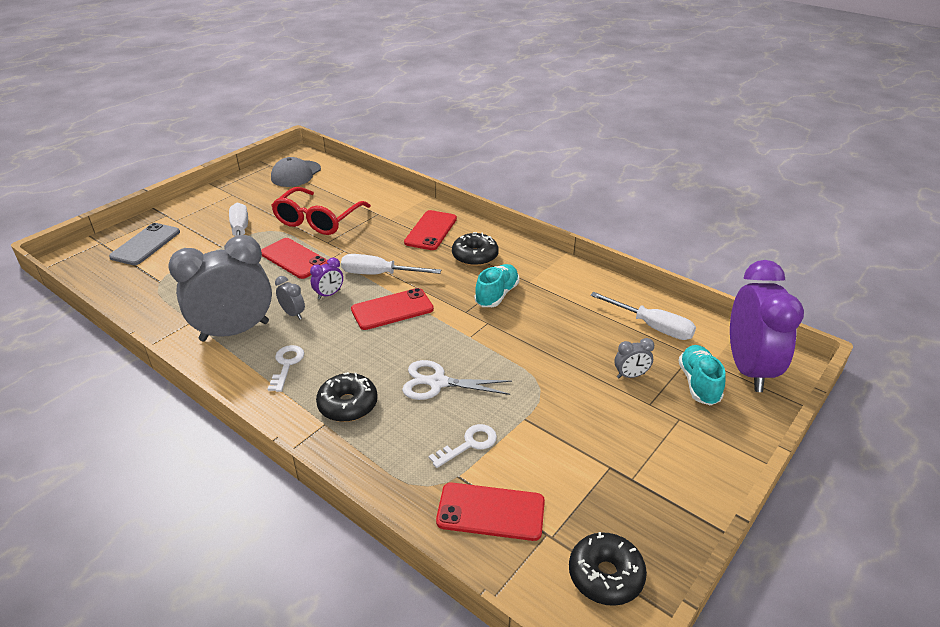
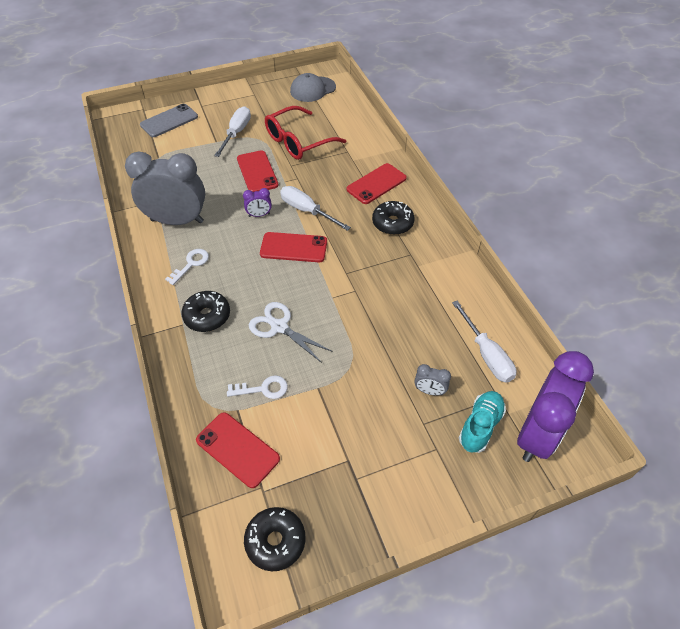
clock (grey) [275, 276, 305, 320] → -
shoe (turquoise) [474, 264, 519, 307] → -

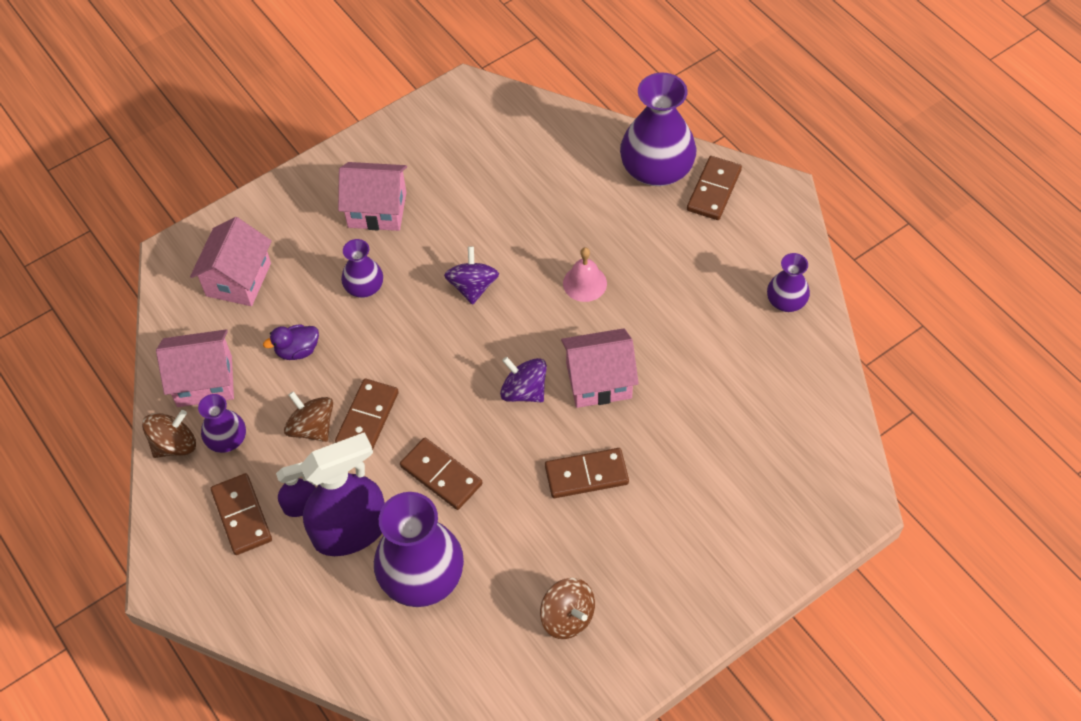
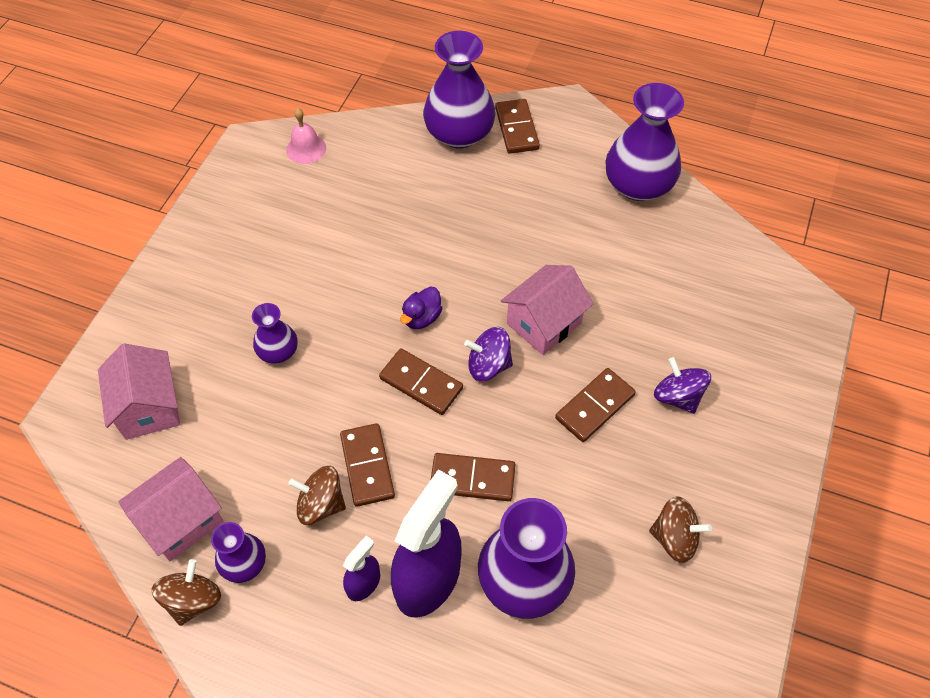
bell (pink) [563, 247, 607, 302] → bell (pink) [286, 108, 326, 164], moved
domino (brown) [211, 473, 272, 555] → domino (brown) [379, 348, 463, 415], moved
duck (purple) [263, 324, 319, 360] → duck (purple) [400, 287, 443, 329], moved
vase (purple) [767, 253, 810, 312] → vase (purple) [606, 83, 684, 201], x1.89
spinning top (purple) [444, 246, 499, 305] → spinning top (purple) [654, 357, 711, 414], moved
house (pink) [338, 162, 407, 231] → -

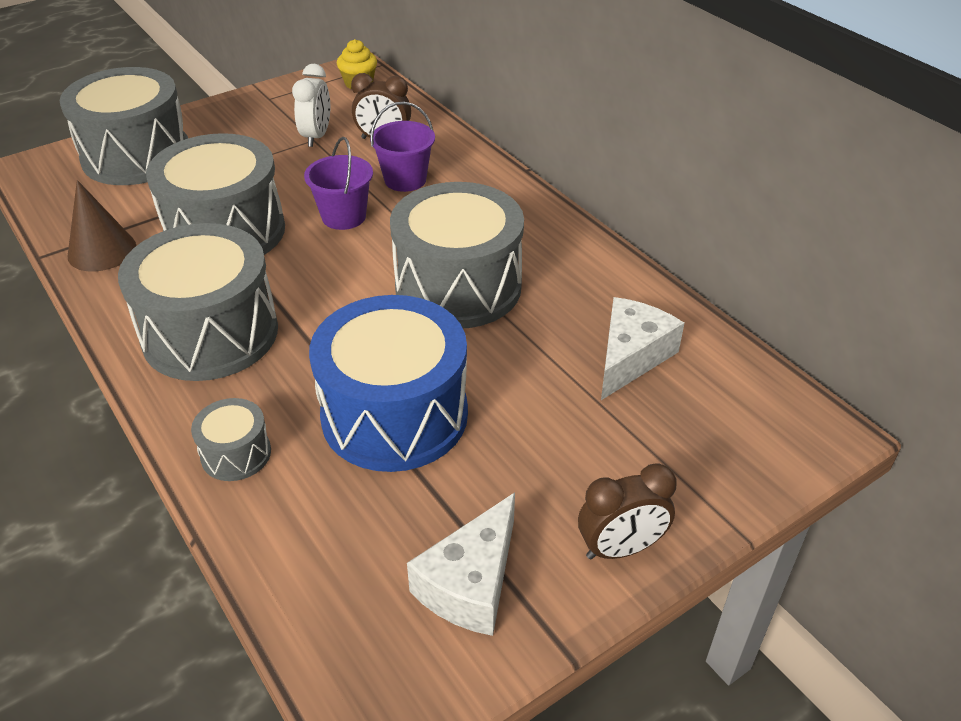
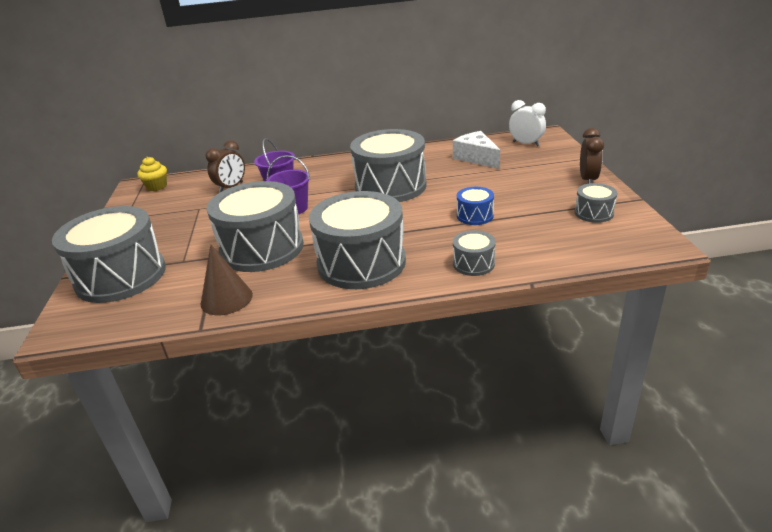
drum (blue) [309, 295, 468, 472] → drum (blue) [457, 187, 494, 225], x0.45
clock (white) [292, 64, 330, 147] → clock (white) [509, 100, 546, 146], moved
cheese (white) [407, 493, 515, 636] → drum (grey) [575, 183, 617, 223]

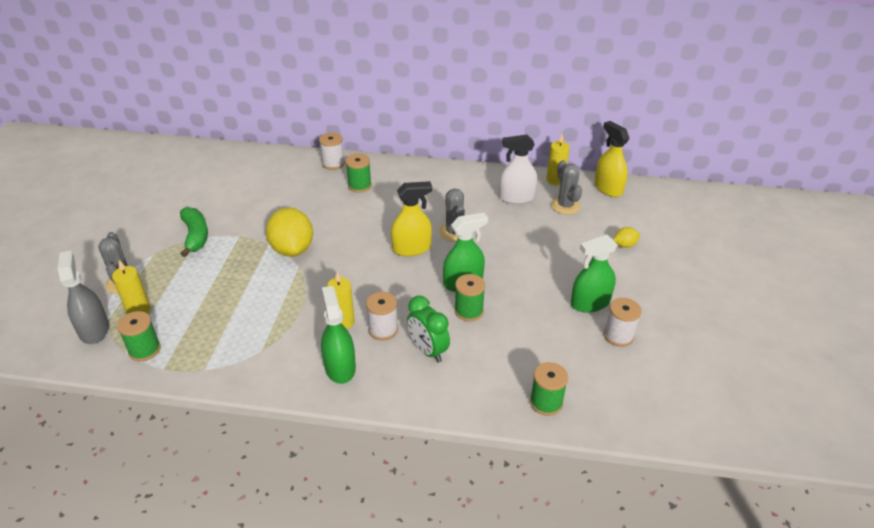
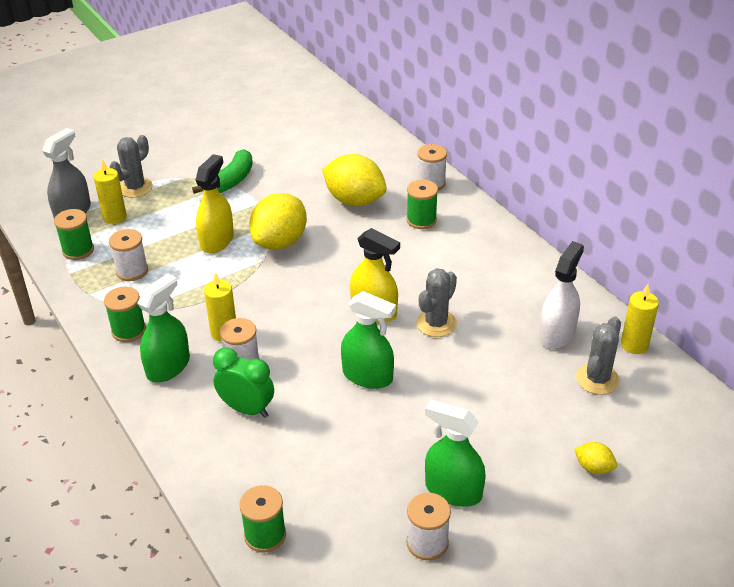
spool (green) [454, 274, 485, 321] → spool (green) [104, 287, 146, 342], moved
- → spool (white) [109, 229, 148, 281]
spray bottle (yellow) [594, 121, 629, 197] → spray bottle (yellow) [196, 154, 234, 253], moved
clock (green) [407, 295, 450, 363] → clock (green) [213, 348, 274, 418], 105 degrees clockwise
- → lemon (yellow) [322, 154, 387, 206]
spray bottle (white) [499, 134, 537, 204] → spray bottle (white) [539, 241, 584, 349], 75 degrees clockwise

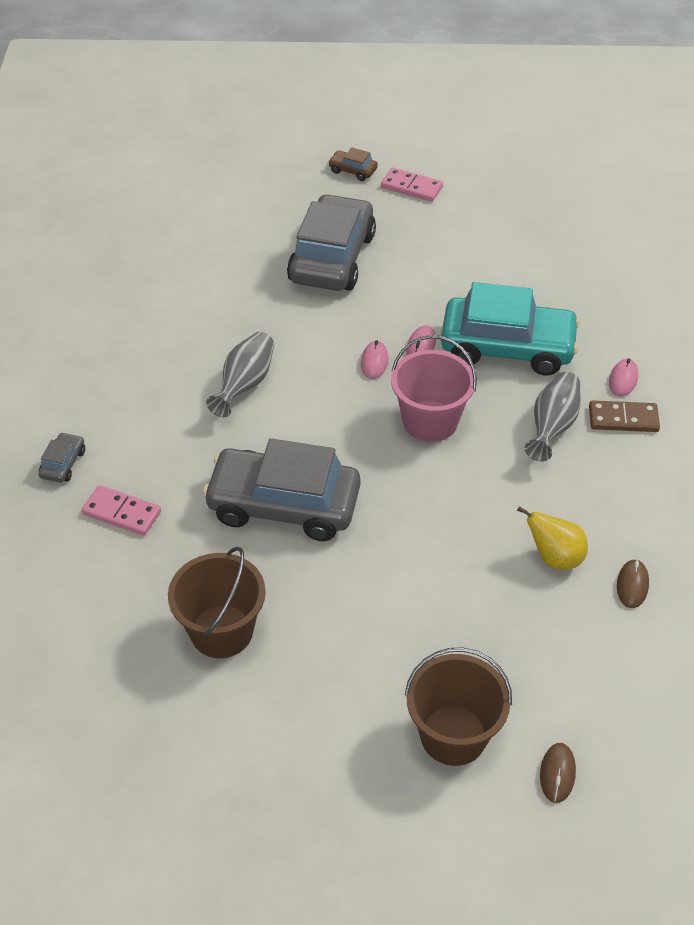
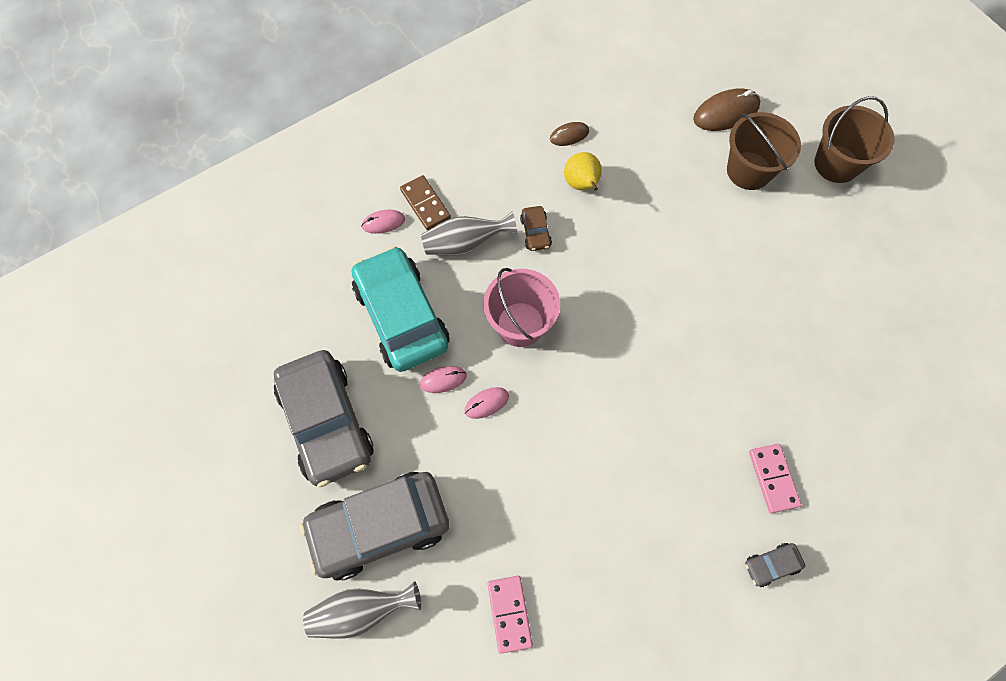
car (grey) [203, 438, 360, 541] → car (grey) [274, 350, 374, 488], moved
vase (grey) [206, 332, 274, 417] → vase (grey) [303, 581, 421, 639], moved
domino (pink) [381, 168, 443, 202] → domino (pink) [487, 576, 533, 654], moved
car (brown) [328, 147, 378, 181] → car (brown) [520, 206, 552, 251], moved
mouse (brown) [540, 743, 576, 803] → mouse (brown) [693, 89, 760, 131], x1.75
bucket (brown) [168, 547, 266, 658] → bucket (brown) [814, 96, 895, 183], moved

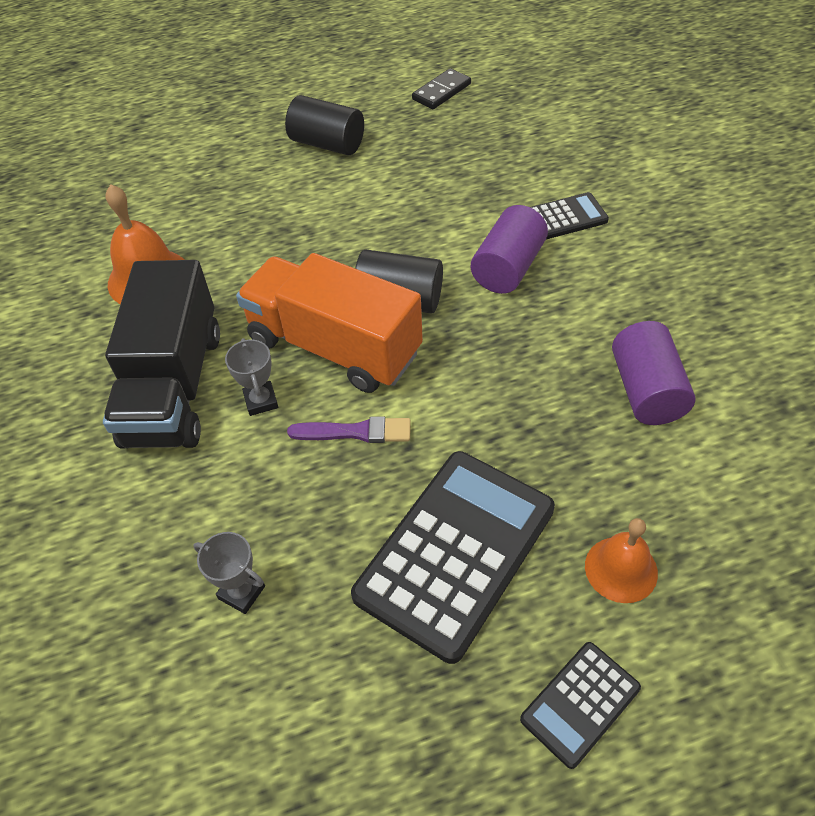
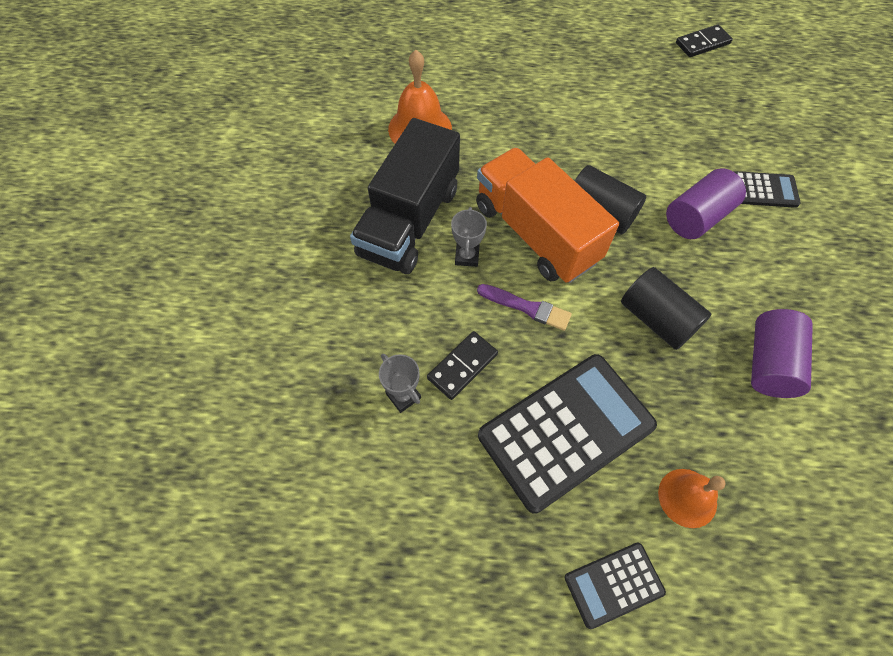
- → domino (black) [427, 331, 498, 400]
cylinder (black) [285, 95, 364, 155] → cylinder (black) [621, 267, 711, 350], moved

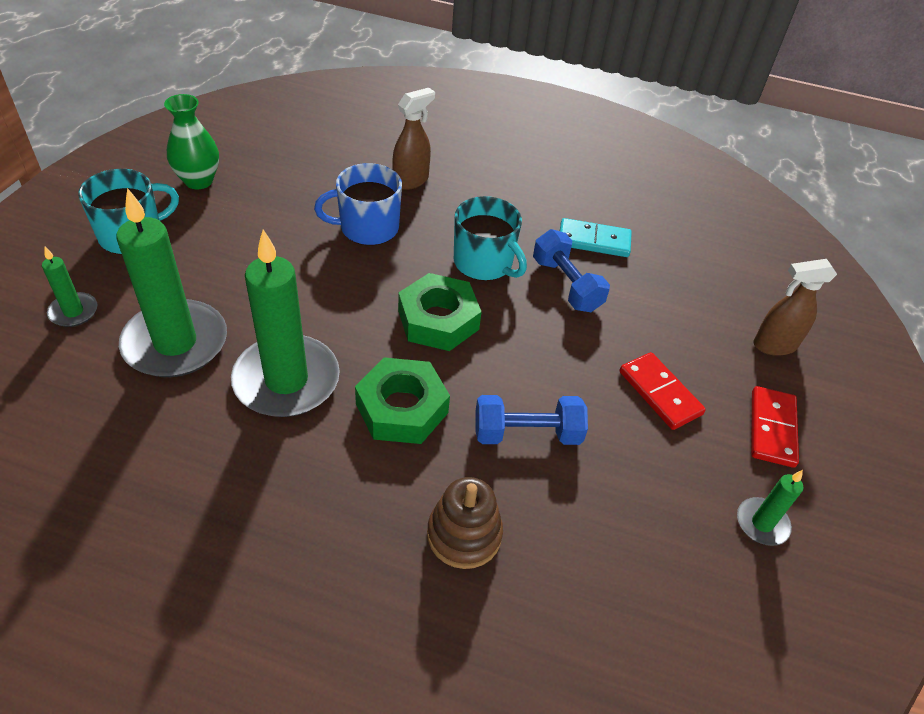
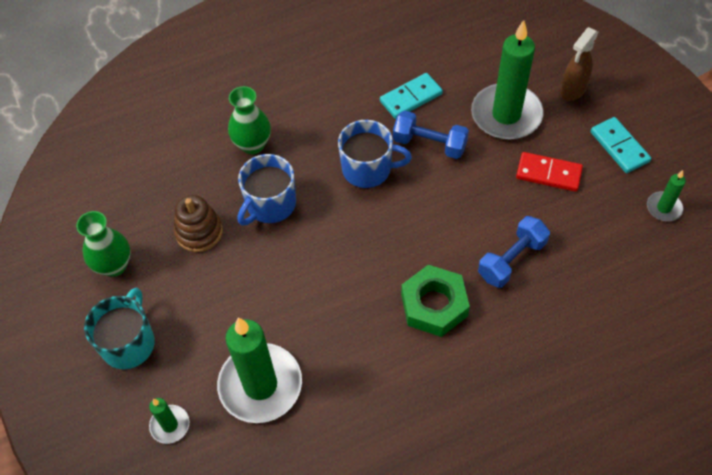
stacking toy (brown) [427, 477, 503, 569] → stacking toy (brown) [174, 195, 223, 252], moved
spray bottle (brown) [392, 88, 435, 190] → vase (green) [228, 86, 271, 154]
mug (turquoise) [454, 196, 527, 281] → mug (blue) [338, 120, 412, 188]
candle (green) [231, 229, 340, 417] → candle (green) [471, 20, 544, 140], moved
domino (red) [751, 386, 799, 468] → domino (turquoise) [590, 117, 651, 173]
nut (green) [398, 273, 482, 351] → -

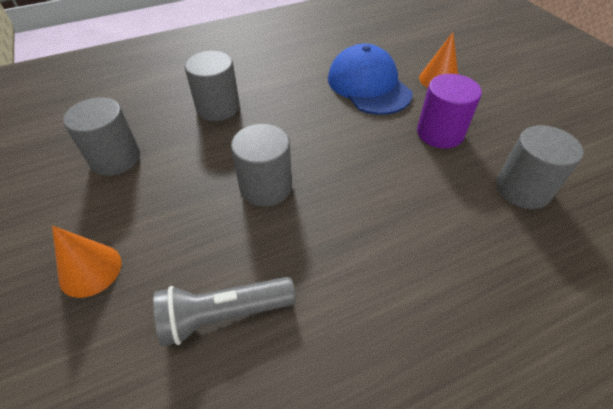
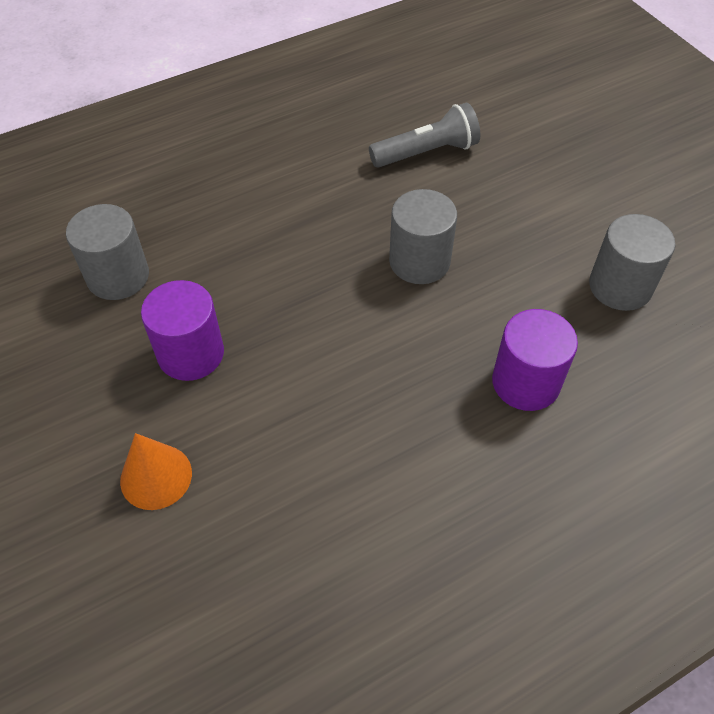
cylinder (grey) [184, 51, 240, 121] → cylinder (purple) [492, 309, 578, 411]
cone (orange) [52, 226, 121, 298] → -
cap (blue) [328, 44, 412, 115] → -

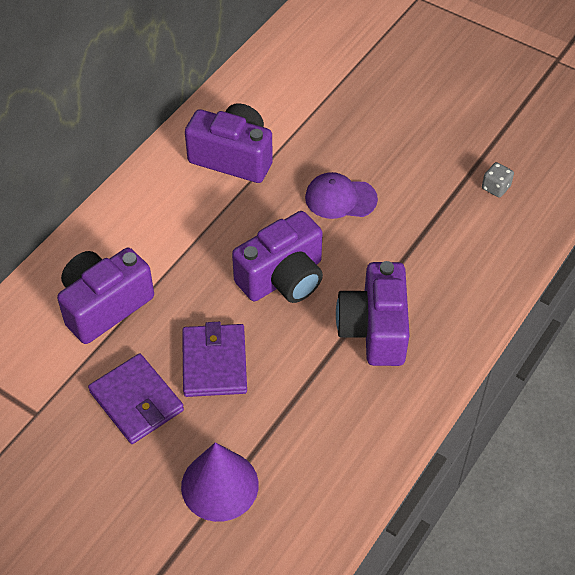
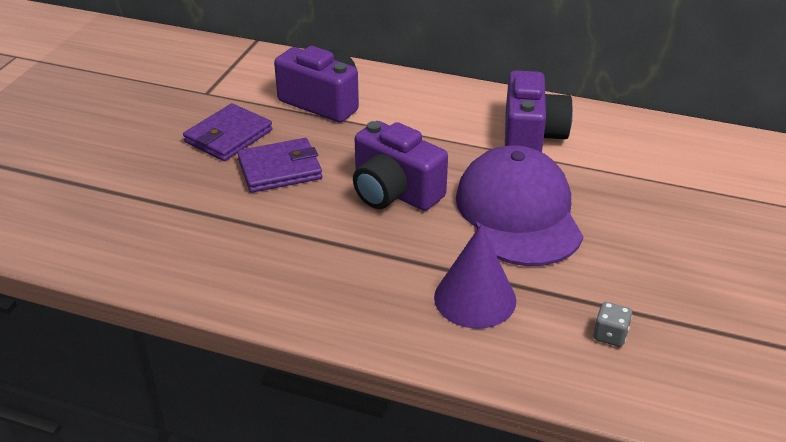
cone (purple) [181, 442, 259, 522] → cone (purple) [434, 225, 516, 329], moved
cap (purple) [305, 172, 378, 219] → cap (purple) [456, 145, 583, 266], x1.96
camera (purple) [336, 261, 410, 366] → -

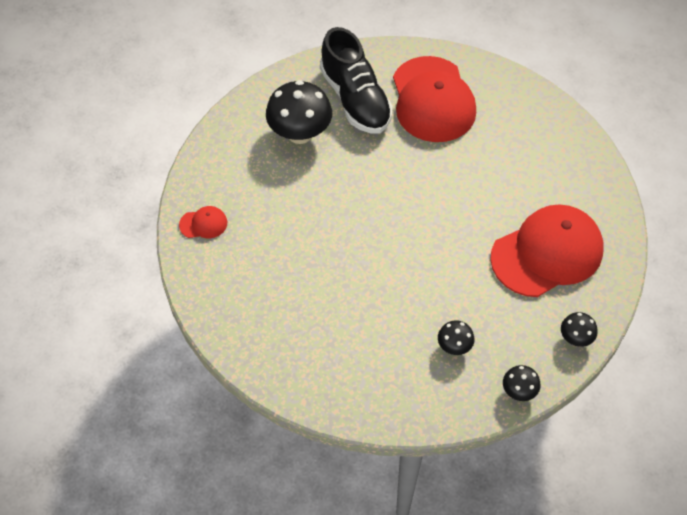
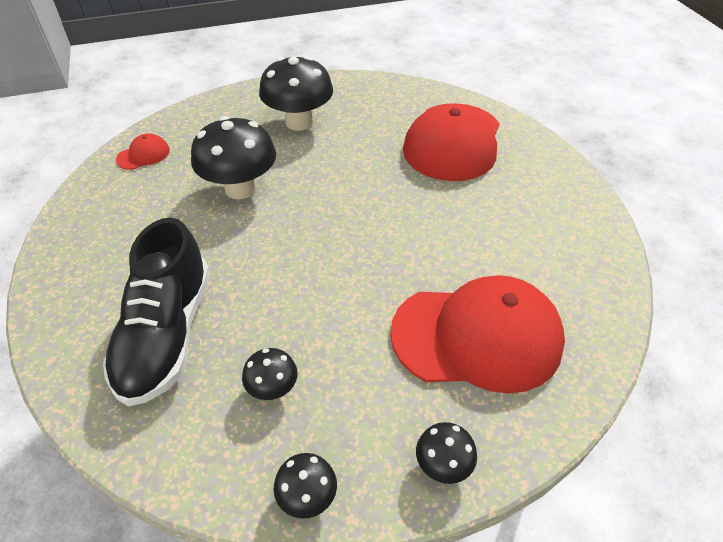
shoe (black) [320, 27, 393, 133] → shoe (black) [103, 218, 210, 406], moved
cap (red) [179, 206, 227, 238] → cap (red) [116, 134, 170, 170], 60 degrees counterclockwise
- → mushroom (black) [191, 116, 276, 199]

